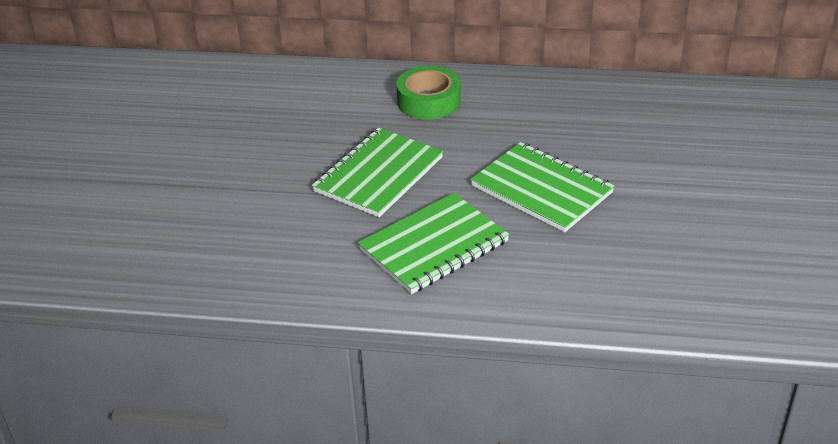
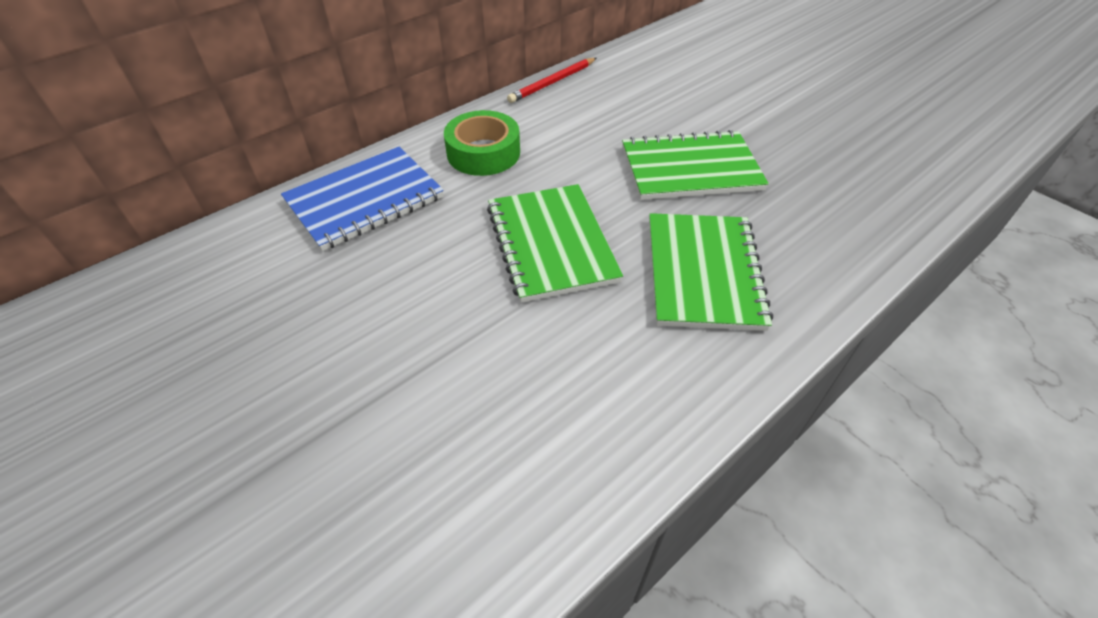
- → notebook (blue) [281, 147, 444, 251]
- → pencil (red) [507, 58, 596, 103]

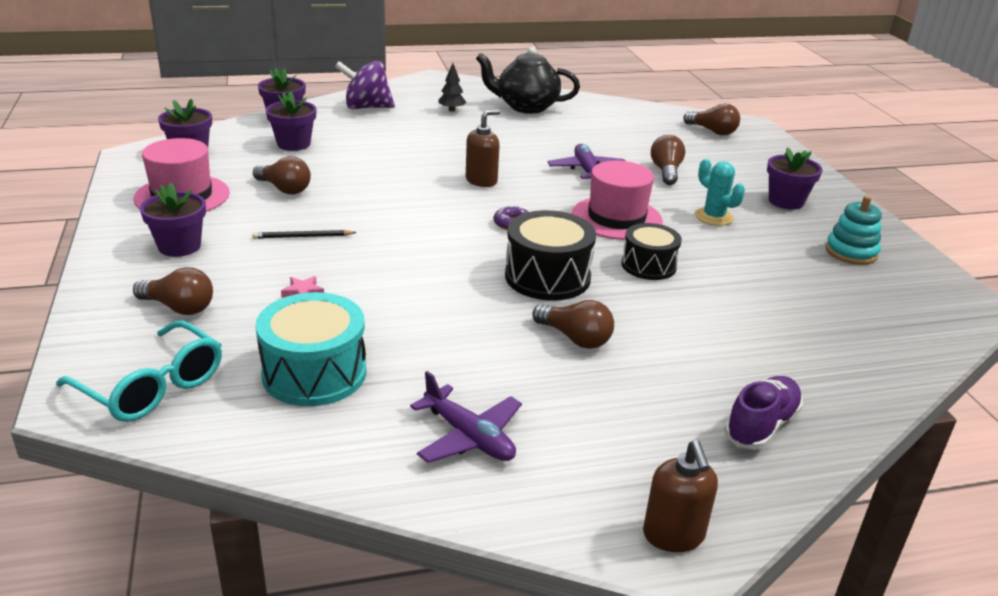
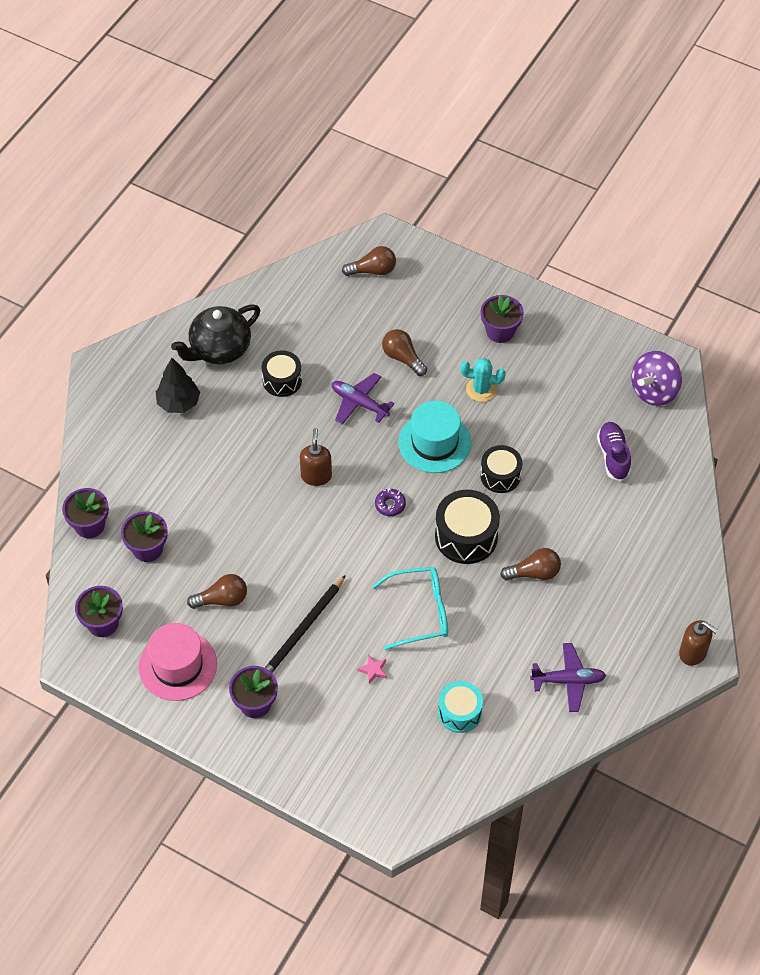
tree (black) [438, 63, 466, 112] → tree (black) [156, 358, 200, 413], x1.59
- → drum (black) [261, 351, 302, 397]
pencil (black) [252, 230, 357, 239] → pencil (black) [265, 575, 346, 673], x1.74
glasses (turquoise) [56, 321, 222, 422] → glasses (turquoise) [372, 567, 448, 650], moved
hat (pink) [571, 161, 663, 240] → hat (turquoise) [398, 401, 471, 473]
drum (turquoise) [255, 292, 366, 406] → drum (turquoise) [438, 681, 483, 733], x0.66
shoe (purple) [724, 376, 803, 450] → shoe (purple) [597, 422, 631, 481], moved
spinning top (purple) [335, 61, 395, 109] → spinning top (purple) [631, 351, 682, 406], moved
light bulb (brown) [133, 267, 213, 315] → -
stacking toy (turquoise) [825, 196, 882, 265] → -

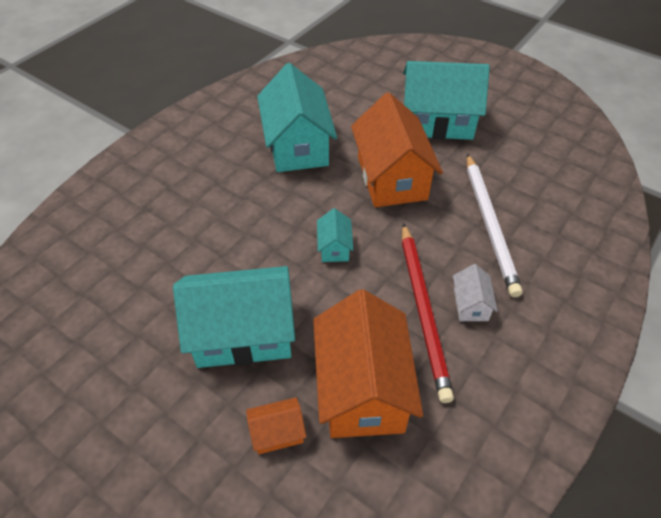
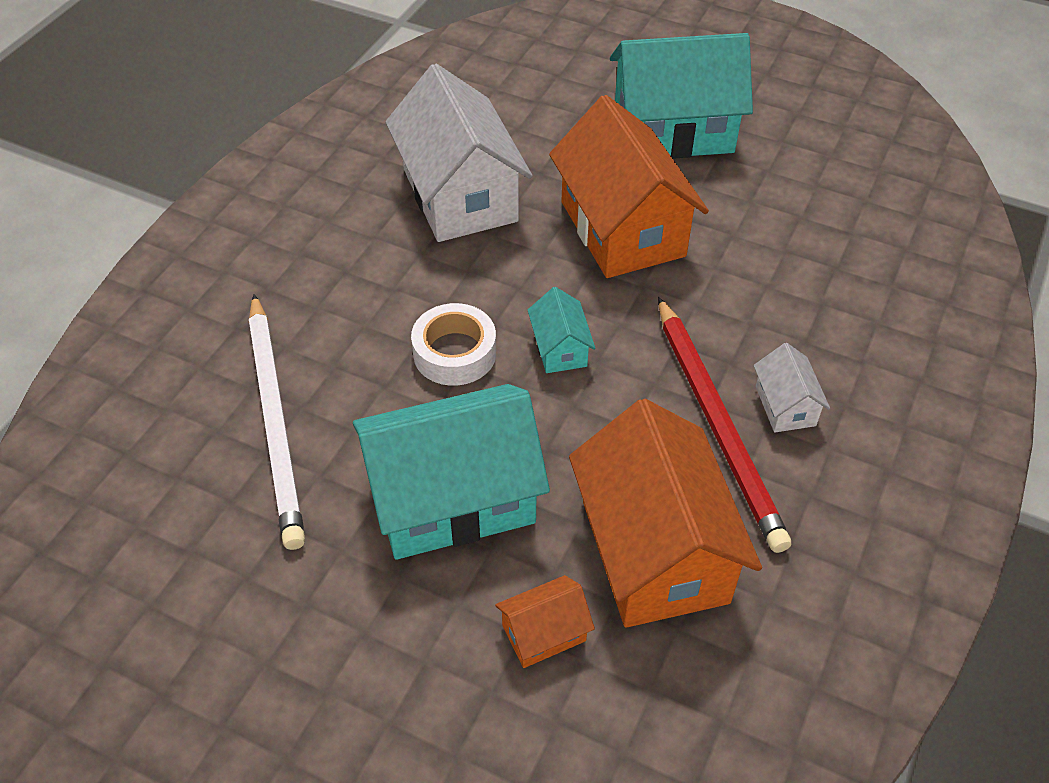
pencil (white) [467, 154, 523, 297] → pencil (white) [249, 294, 305, 550], moved
house (turquoise) [257, 63, 337, 172] → house (white) [386, 64, 533, 242]
- → tape (white) [411, 303, 496, 386]

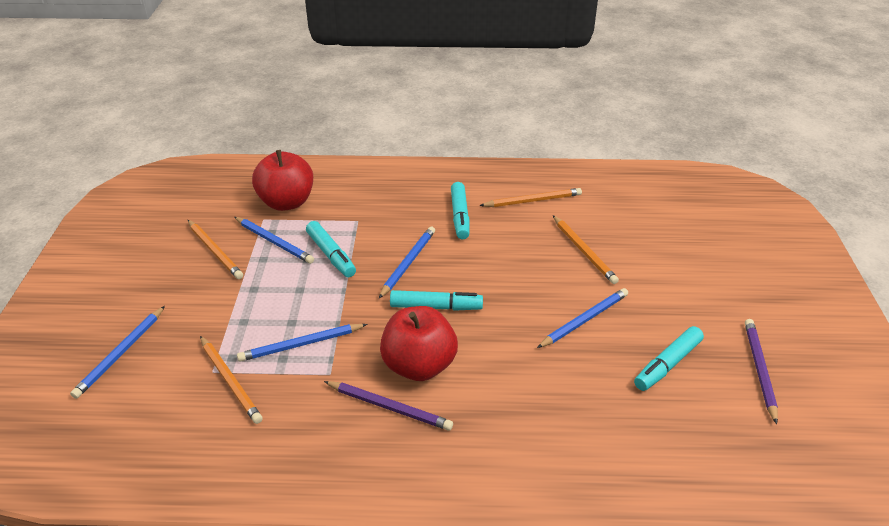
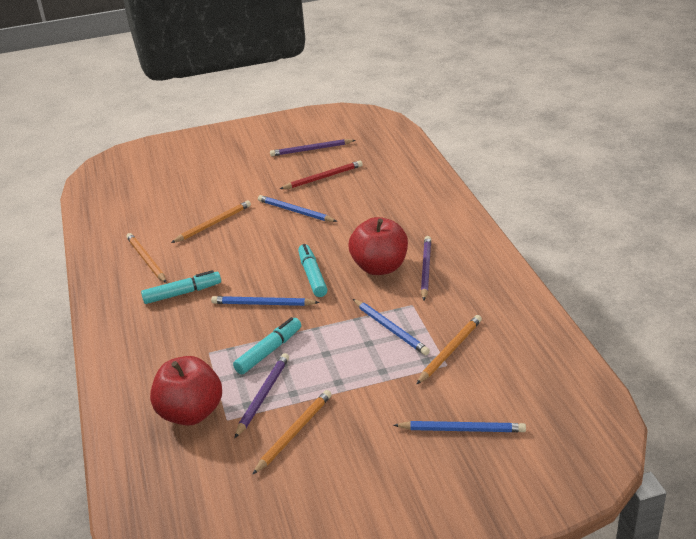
pencil (blue) [234, 217, 314, 264] → pencil (purple) [235, 353, 289, 438]
marker (turquoise) [634, 326, 704, 391] → pencil (red) [280, 160, 363, 189]

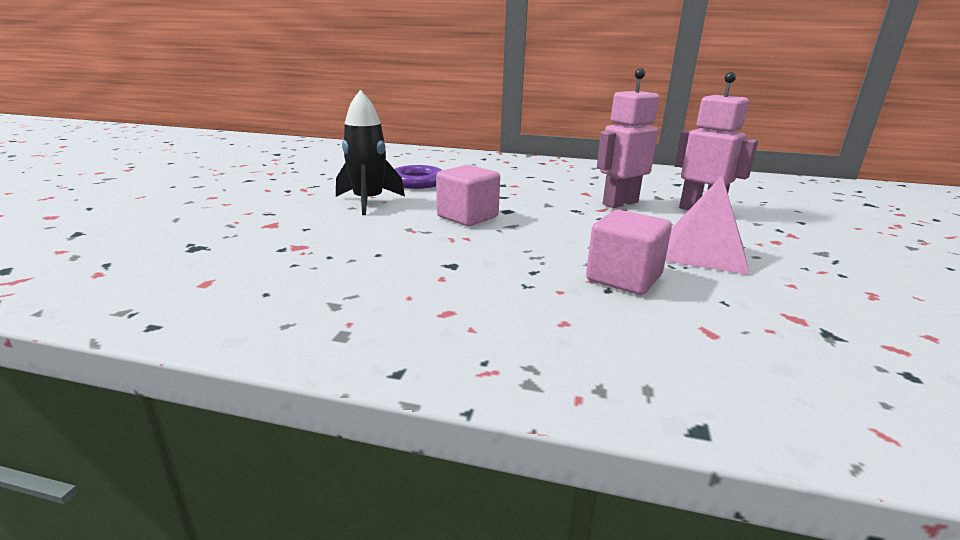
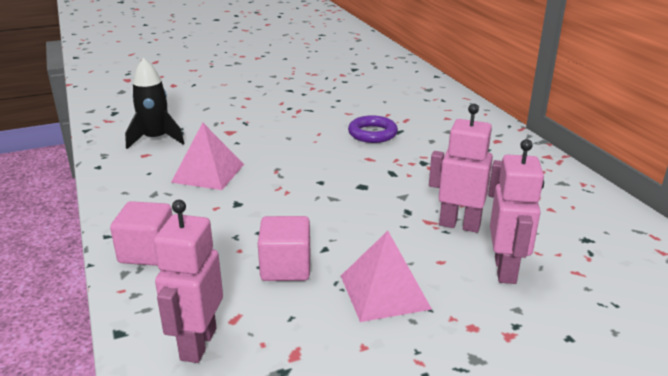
cube (pink) [436, 165, 500, 226] → cube (pink) [110, 201, 172, 266], moved
rocket (black) [336, 90, 405, 215] → rocket (black) [125, 58, 185, 149], moved
- → robot (pink) [154, 200, 223, 363]
- → pyramid (pink) [171, 123, 244, 190]

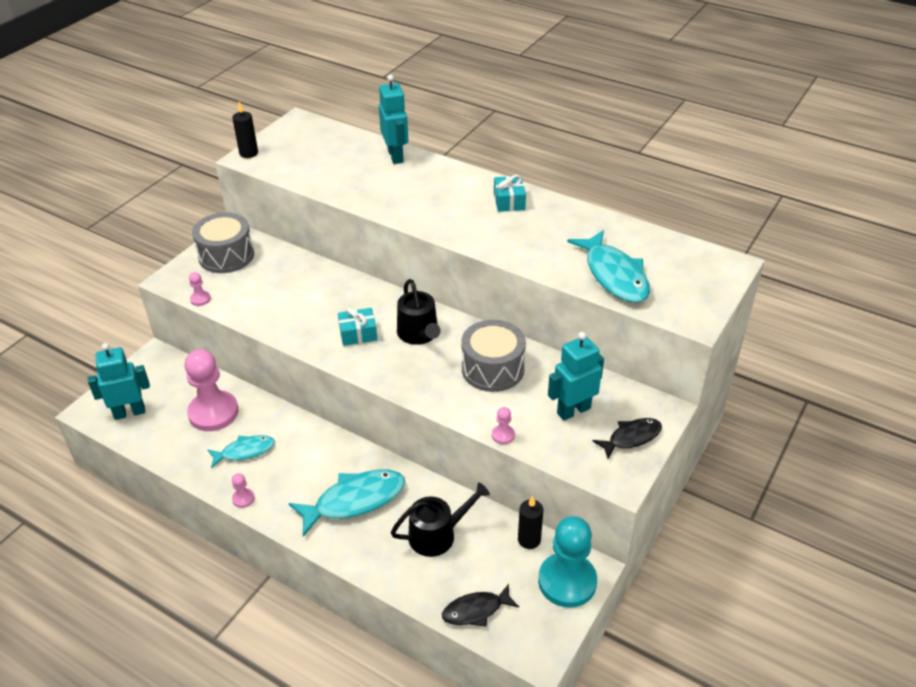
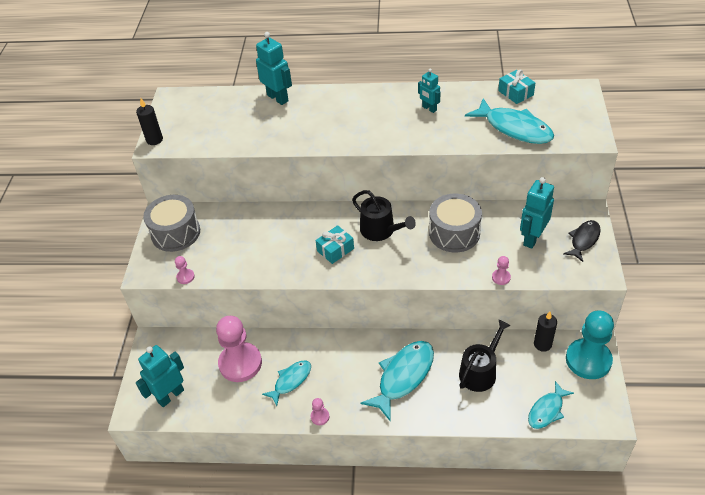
- → robot (turquoise) [418, 68, 440, 113]
gift (turquoise) [494, 175, 526, 212] → gift (turquoise) [498, 70, 535, 104], moved
fish (black) [442, 584, 519, 627] → fish (turquoise) [528, 381, 574, 429]

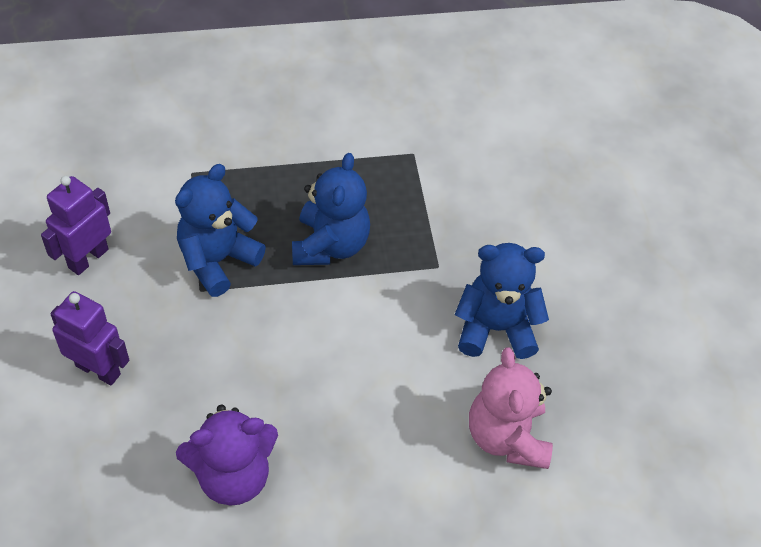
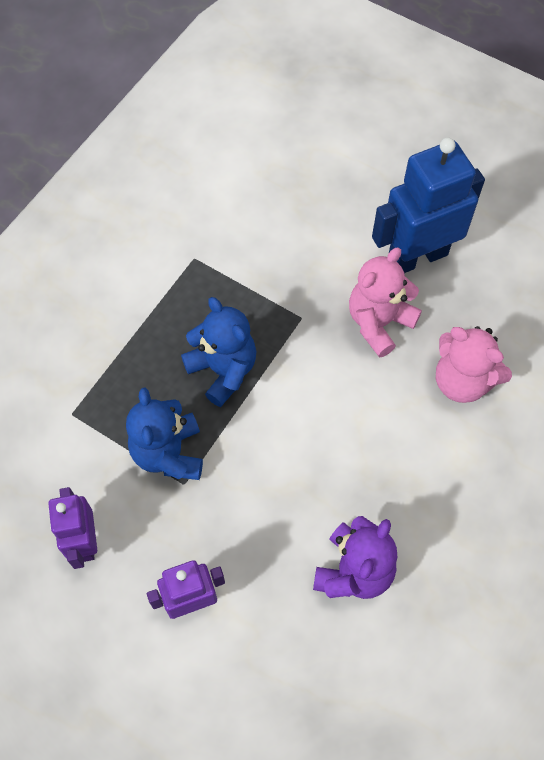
teddy bear (blue) [455, 243, 549, 359] → teddy bear (pink) [349, 247, 422, 358]
- → robot (blue) [372, 138, 485, 273]

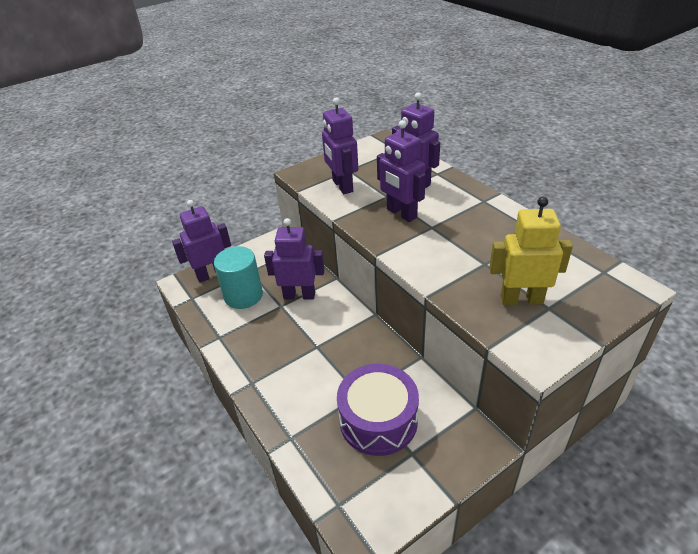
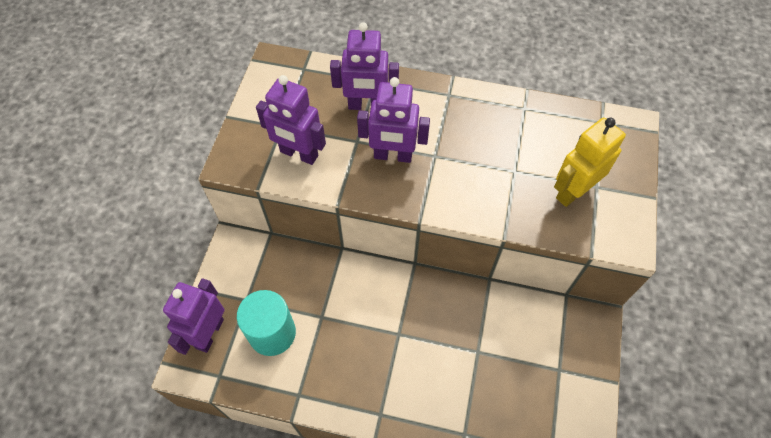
robot (purple) [264, 218, 324, 299] → -
drum (purple) [337, 364, 419, 456] → -

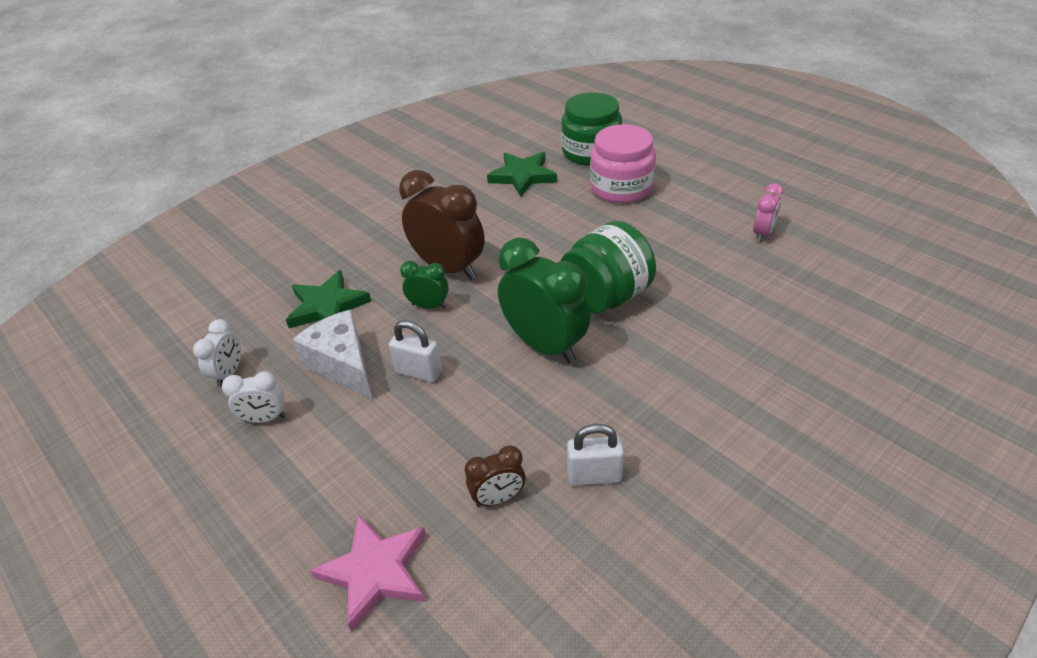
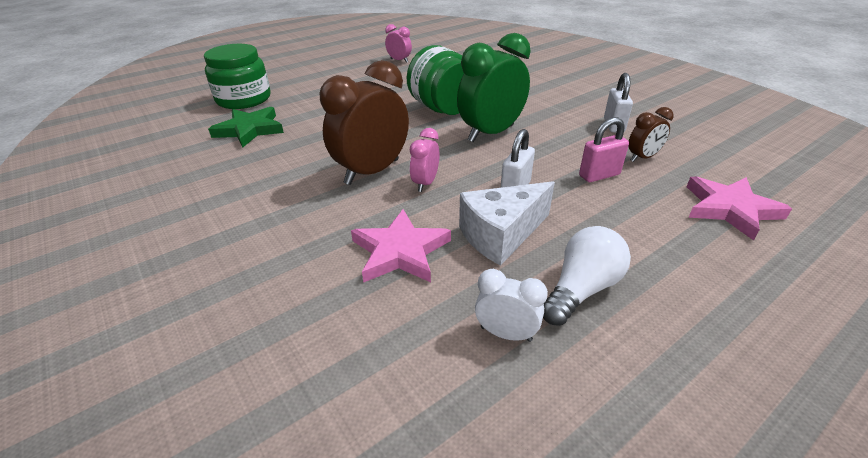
star (green) [286, 270, 371, 328] → star (pink) [351, 209, 451, 282]
clock (green) [400, 261, 449, 309] → clock (pink) [410, 128, 440, 192]
clock (white) [222, 371, 286, 423] → light bulb (white) [543, 226, 631, 326]
- → padlock (pink) [579, 117, 629, 182]
clock (brown) [465, 445, 526, 507] → clock (brown) [629, 107, 673, 162], 75 degrees clockwise
jar (pink) [590, 124, 656, 203] → -

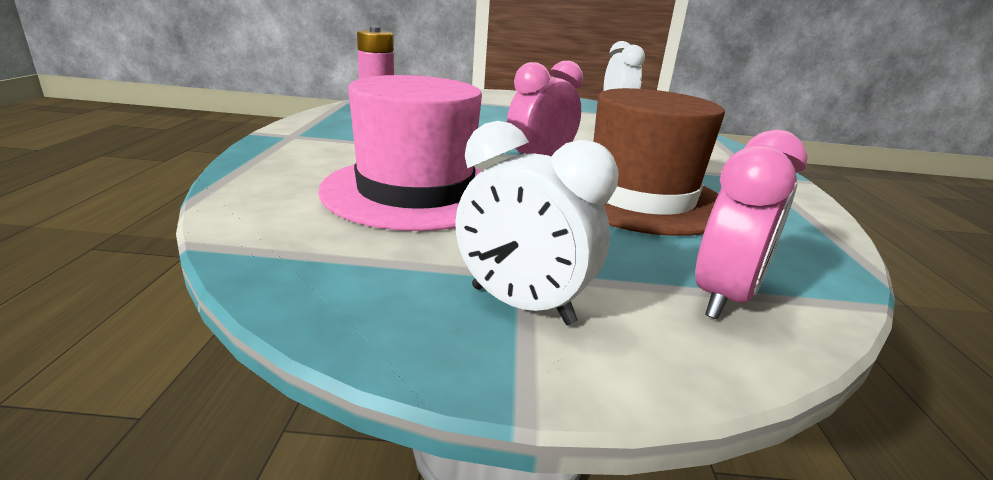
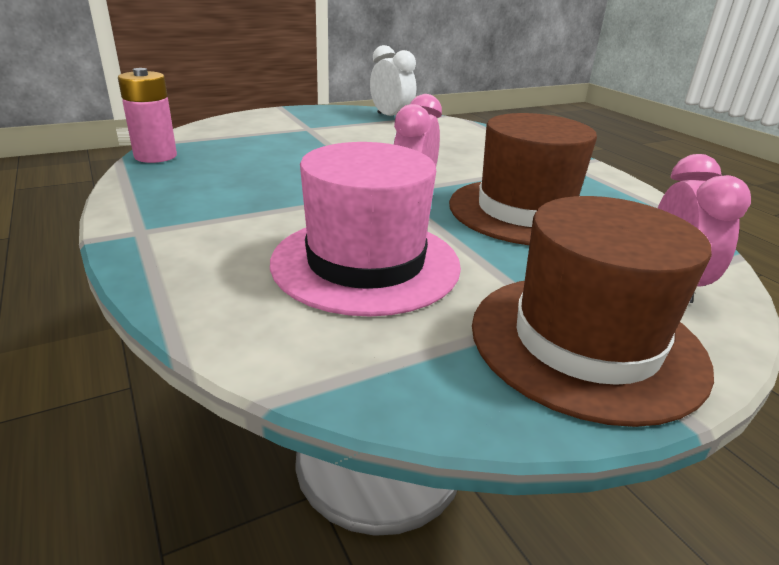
clock (white) [455, 121, 619, 325] → hat (brown) [472, 196, 714, 427]

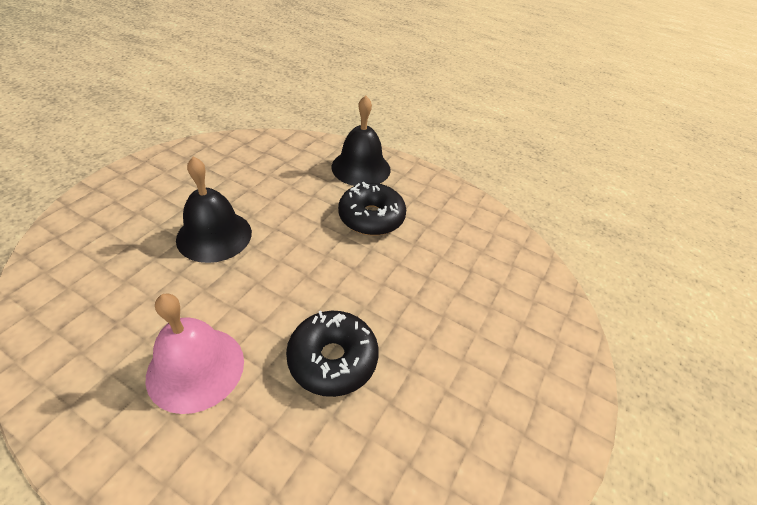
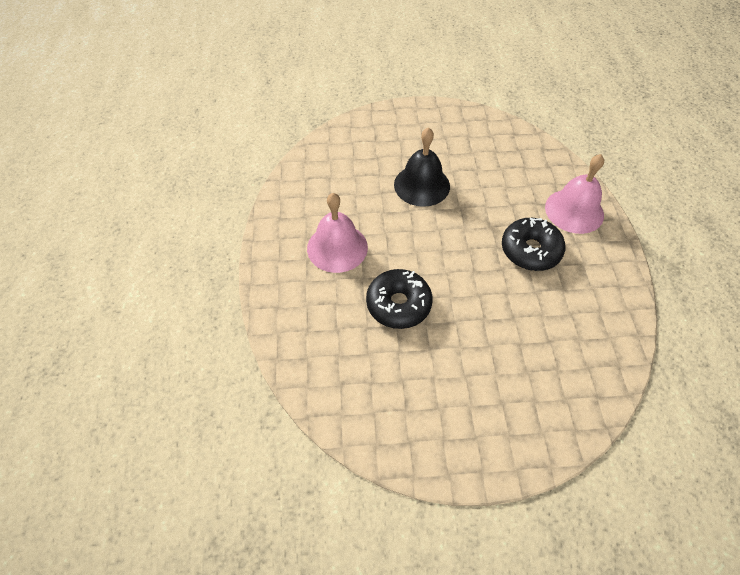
bell (black) [331, 95, 391, 186] → bell (pink) [545, 154, 604, 234]

